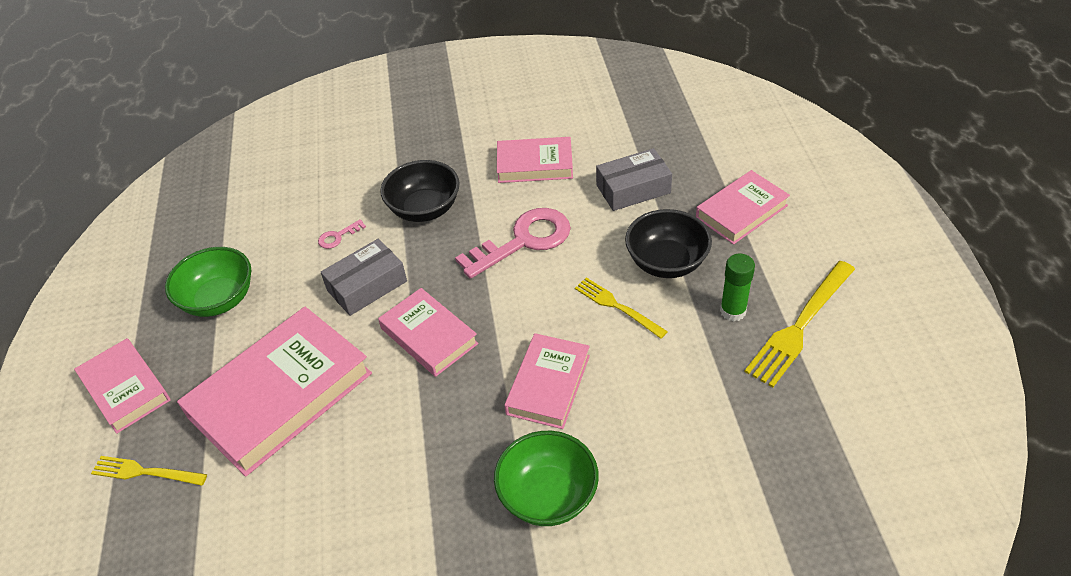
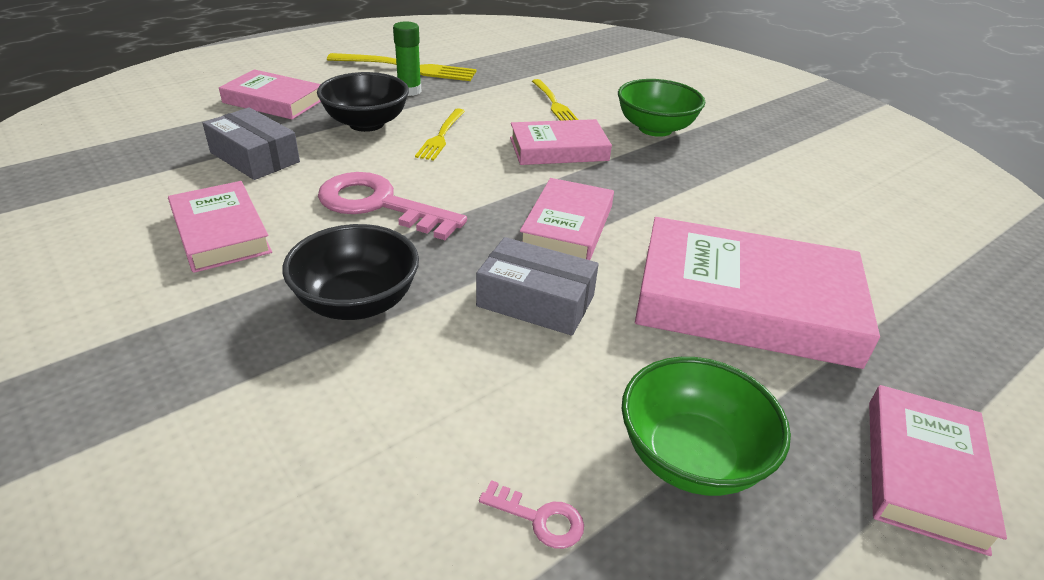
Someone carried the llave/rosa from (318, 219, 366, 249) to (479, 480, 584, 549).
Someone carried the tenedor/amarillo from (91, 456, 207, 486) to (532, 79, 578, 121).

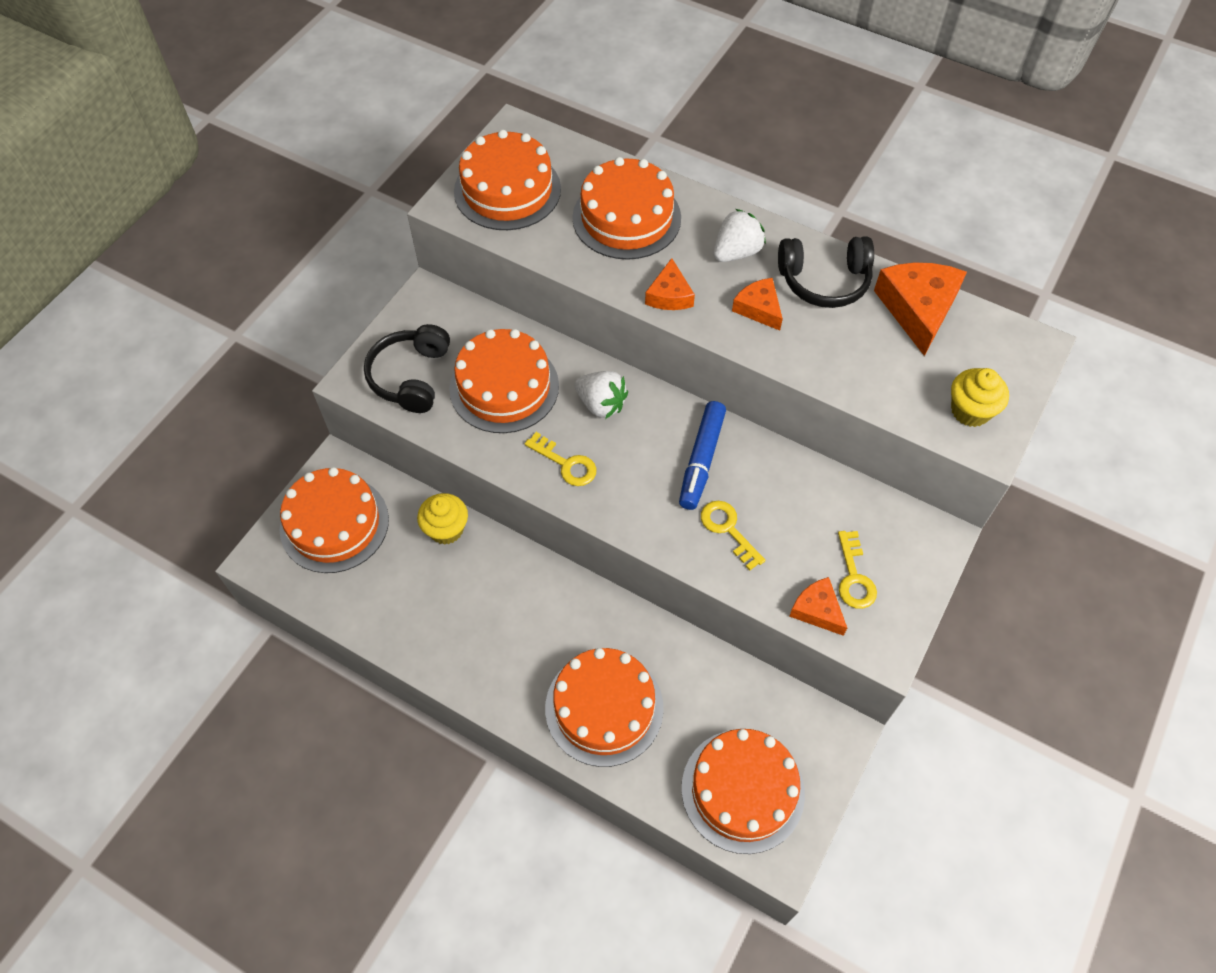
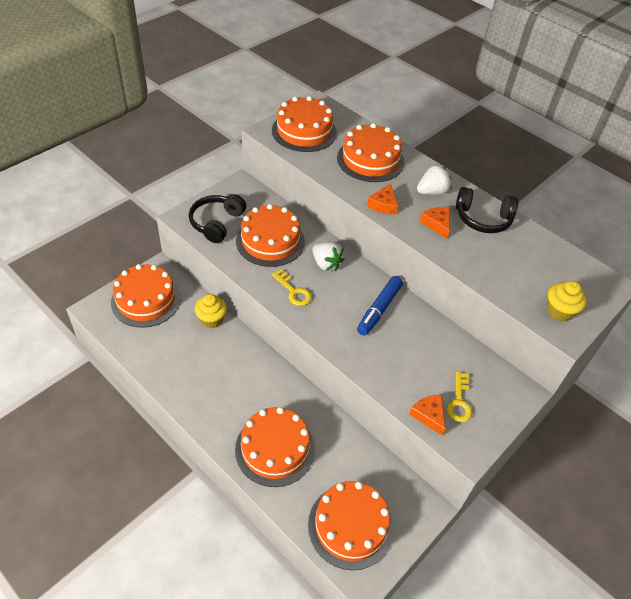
Someone took away the llave/amarillo at (701, 501, 766, 571).
Someone took away the queso/naranja at (874, 263, 967, 356).

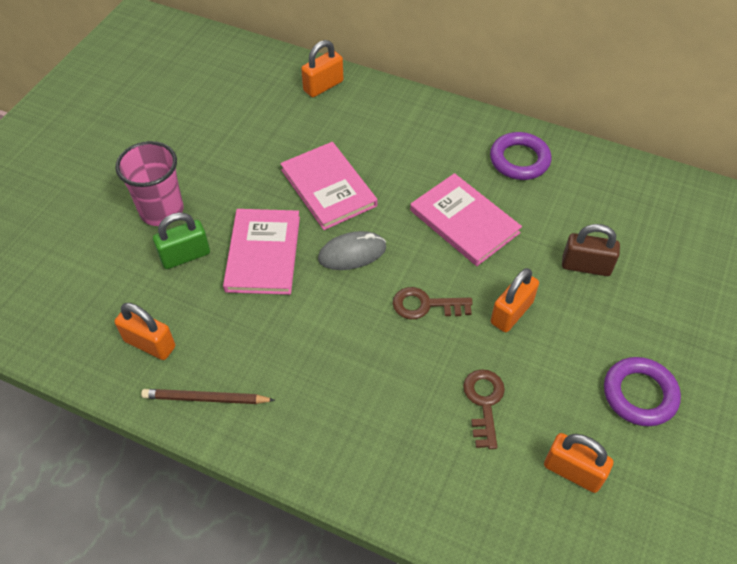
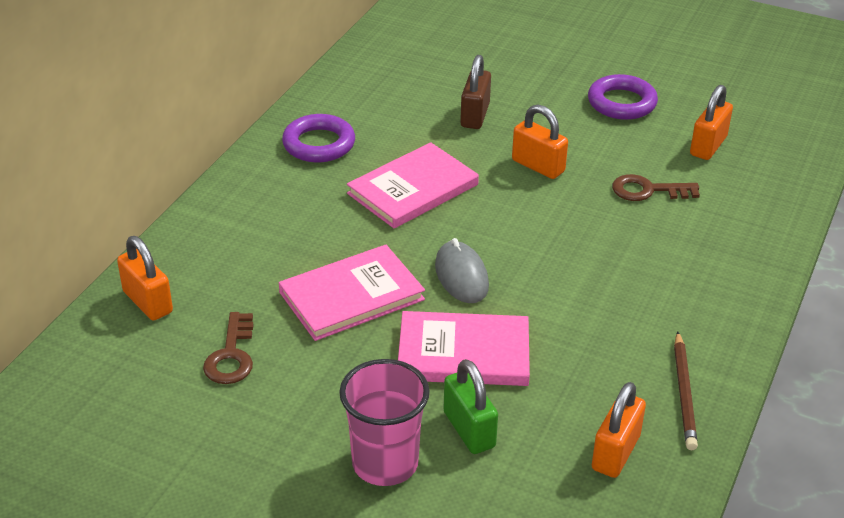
Someone carried the llave/marrón from (393, 287, 473, 319) to (203, 312, 253, 384).

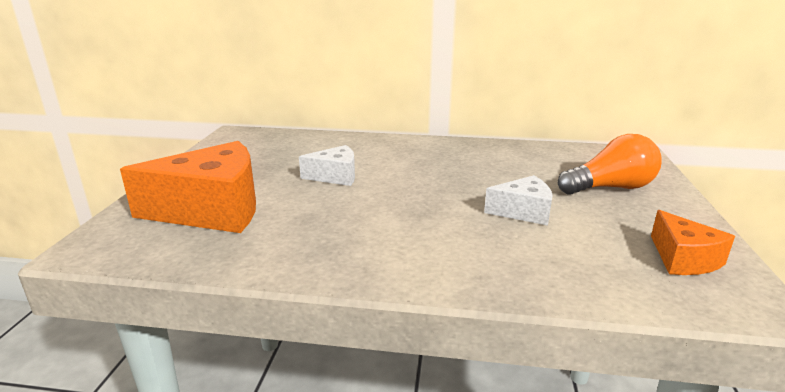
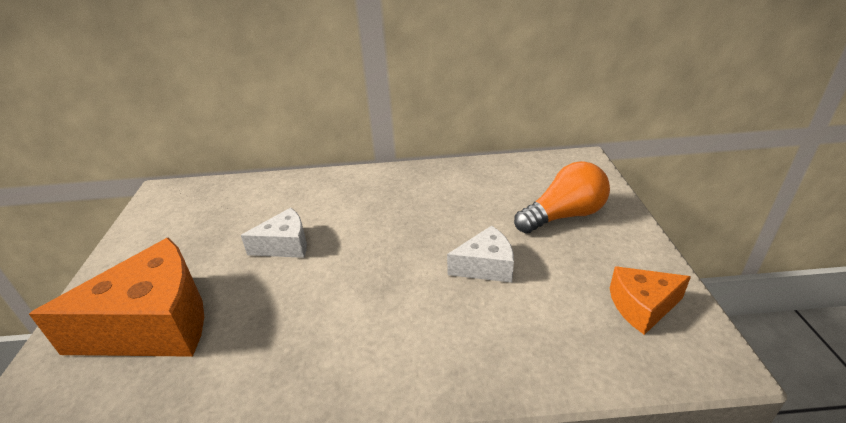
Someone rotated the queso/naranja at (651, 210, 735, 275) by 105 degrees clockwise.

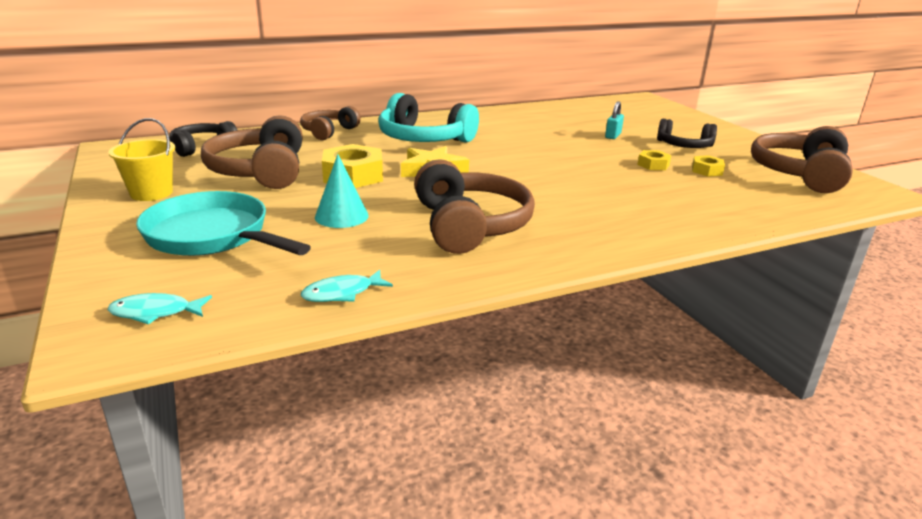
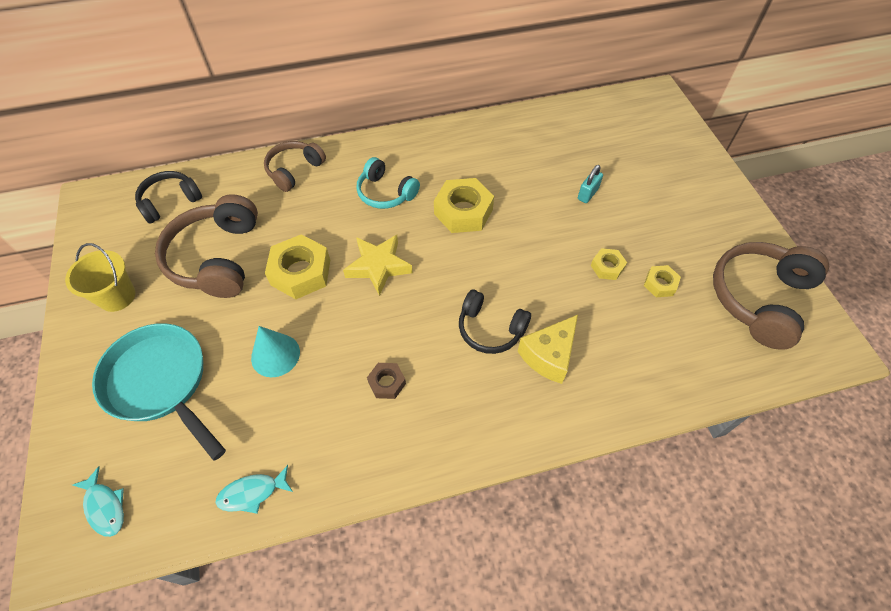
Someone rotated the pez/turquesa at (108, 293, 212, 325) by 135 degrees counterclockwise.
Someone scaled the auriculares/turquesa at (378, 93, 479, 143) by 0.61.
Someone swapped the auriculares/marrón at (414, 159, 535, 254) for the tuerca/marrón at (367, 363, 406, 399).
Someone put down the tuerca/amarillo at (434, 178, 494, 233).
Someone carried the auriculares/negro from (657, 119, 717, 148) to (459, 290, 531, 354).
Someone put down the queso/amarillo at (518, 315, 578, 384).

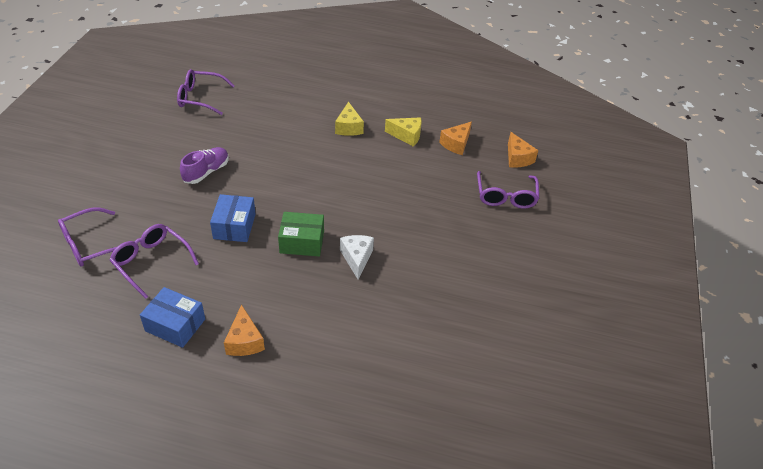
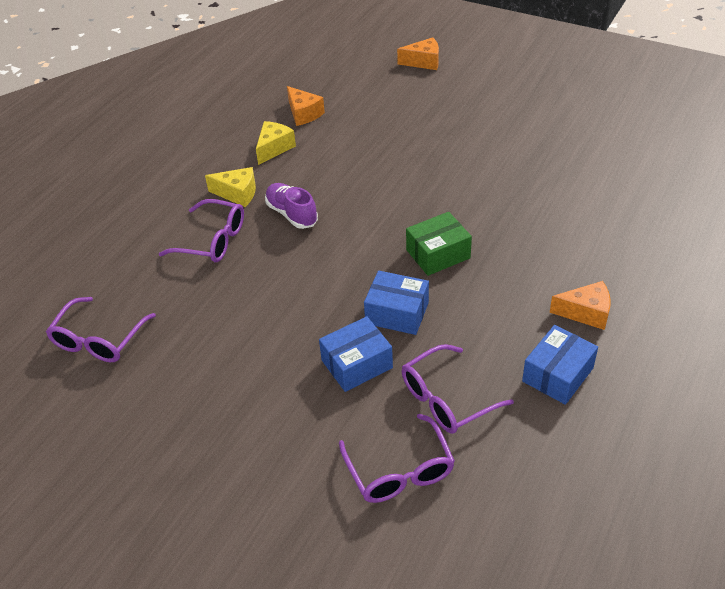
Someone carried the gafas/morado from (477, 171, 539, 208) to (159, 199, 244, 262).
Someone carried the zapato/morado from (180, 147, 229, 184) to (265, 183, 318, 229).
Someone put down the caja/azul at (319, 316, 393, 392).
Someone carried the queso/naranja from (508, 132, 538, 168) to (397, 37, 439, 70).
Someone rotated the caja/verde at (278, 212, 324, 257) by 45 degrees clockwise.
Someone took away the queso/blanco at (340, 235, 374, 279).

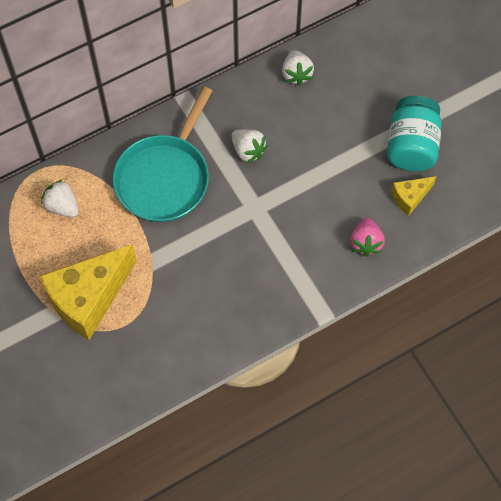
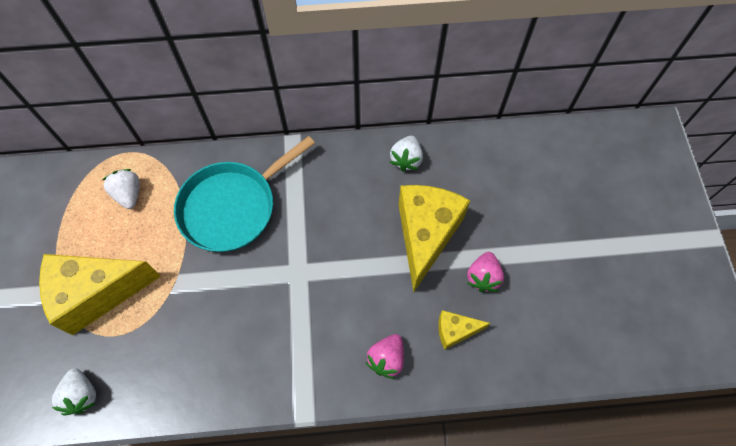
Someone carried the fresa/blanco from (231, 129, 268, 163) to (51, 368, 96, 415).
Someone put down the queso/amarillo at (398, 185, 471, 292).
Someone swapped the tarro/turquesa at (387, 95, 442, 171) for the fresa/rosa at (467, 252, 504, 292).

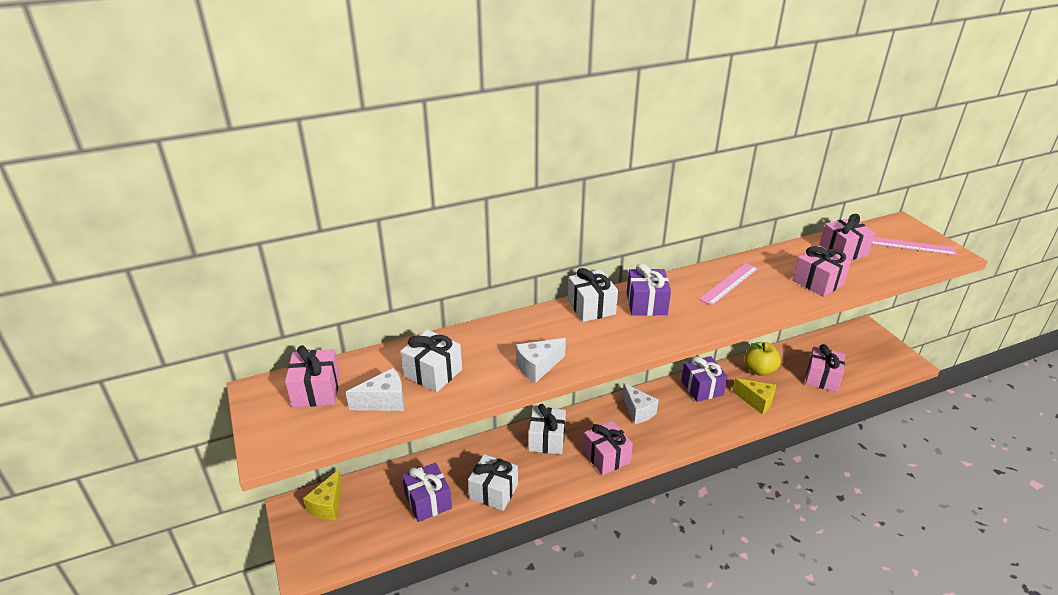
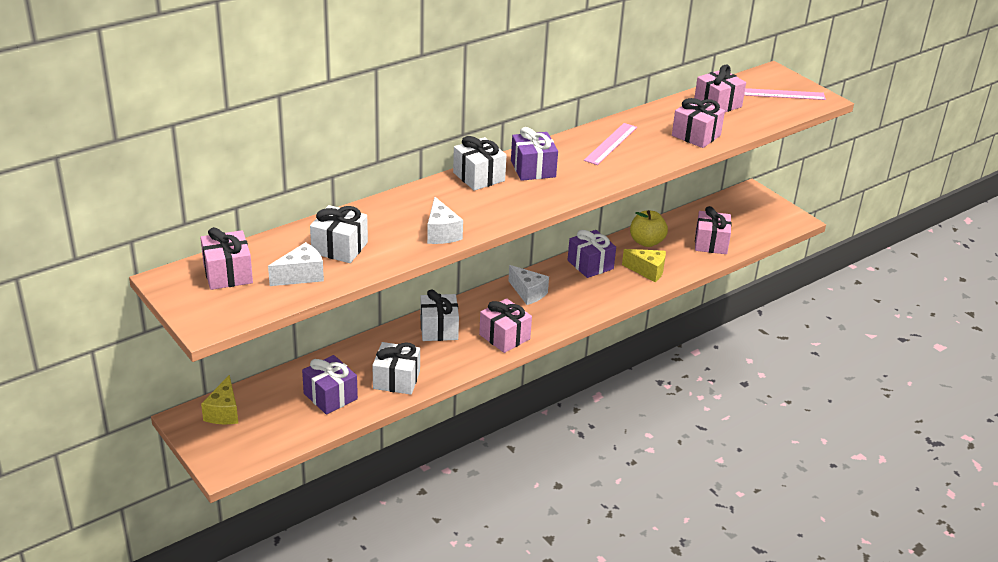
Someone rotated the queso/blanco at (516, 338, 566, 383) by 60 degrees counterclockwise.

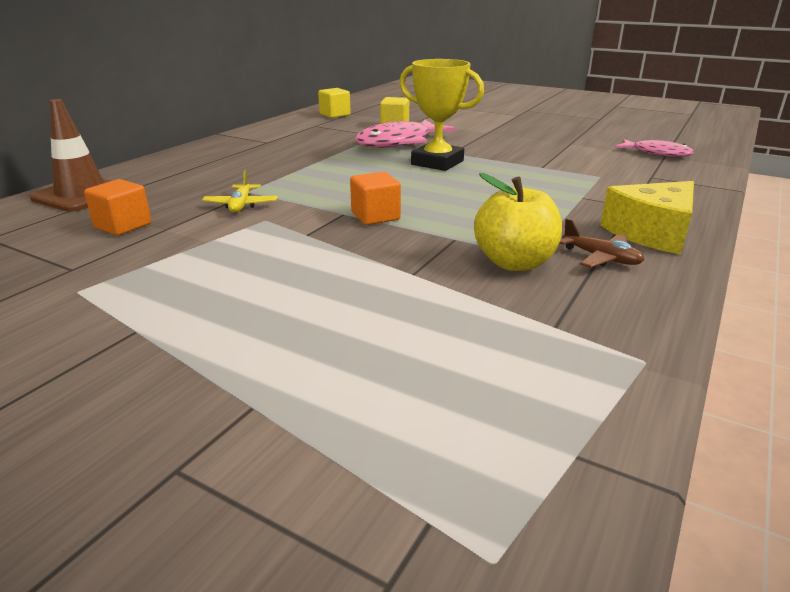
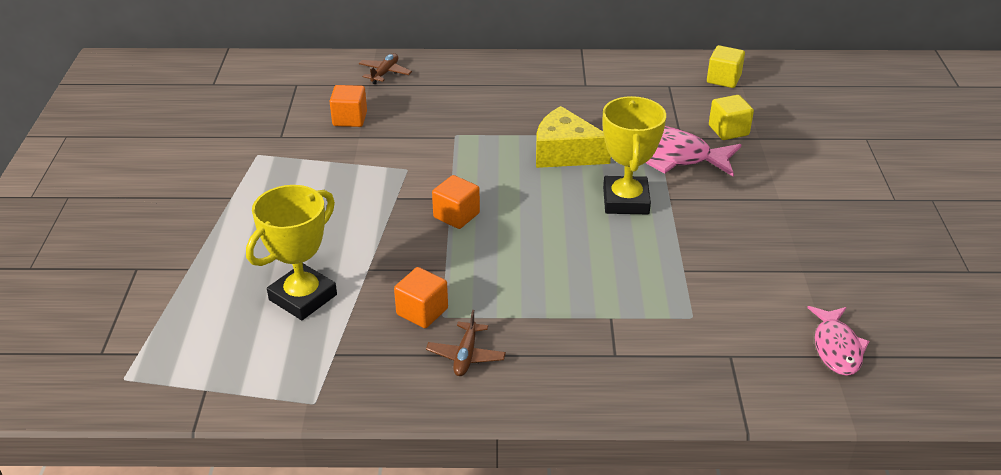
Someone put down the trofeo/amarillo at (246, 185, 337, 320).
Someone swapped the cono de tráfico/marrón at (30, 99, 111, 212) for the avión/marrón at (359, 53, 412, 84).
Someone swapped the manzana/amarillo at (474, 173, 562, 271) for the cubo/naranja at (394, 267, 448, 328).
Someone carried the queso/amarillo from (600, 181, 694, 254) to (536, 106, 611, 168).
Someone took away the avión/amarillo at (202, 170, 278, 213).

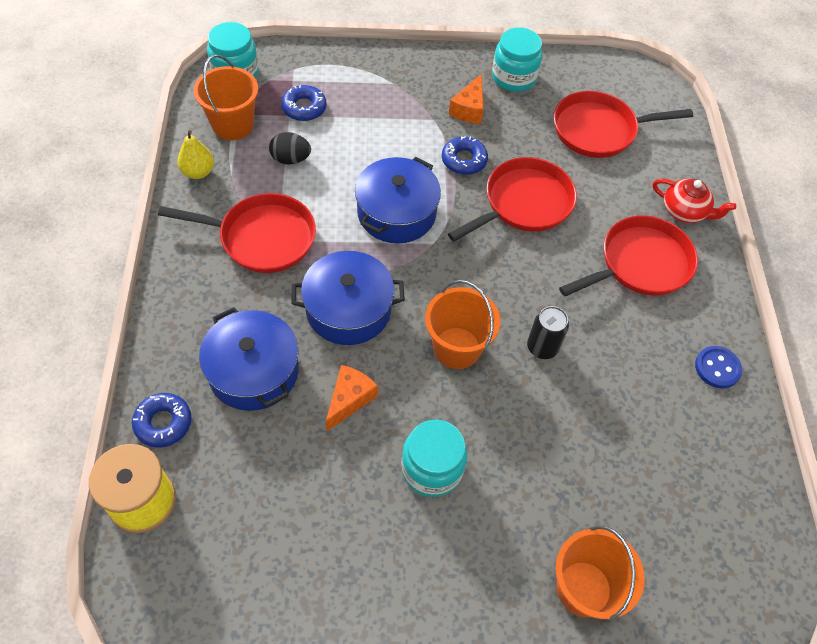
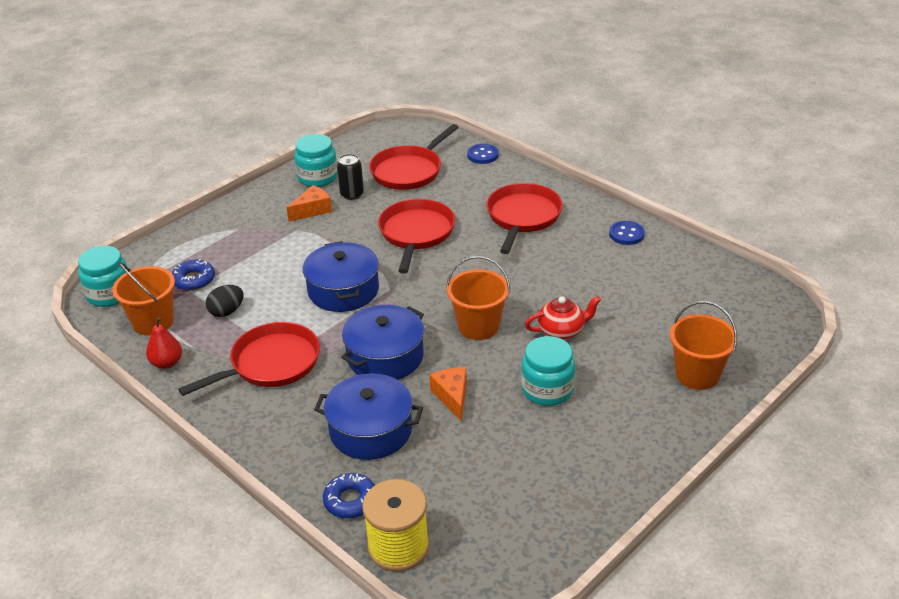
Someone repainted the pera/amarillo at (177, 130, 214, 179), which became the pera/rojo at (146, 317, 182, 369).
Someone rotated the queso/naranja at (449, 74, 484, 124) by 105 degrees counterclockwise.
Someone carried the lata/negro from (527, 306, 569, 359) to (337, 154, 364, 200).
Someone put down the botón/azul at (467, 144, 499, 164).
Someone carried the tetera/rojo from (653, 179, 736, 223) to (525, 296, 601, 340).
Someone took away the rosquilla/azul at (442, 136, 488, 175).

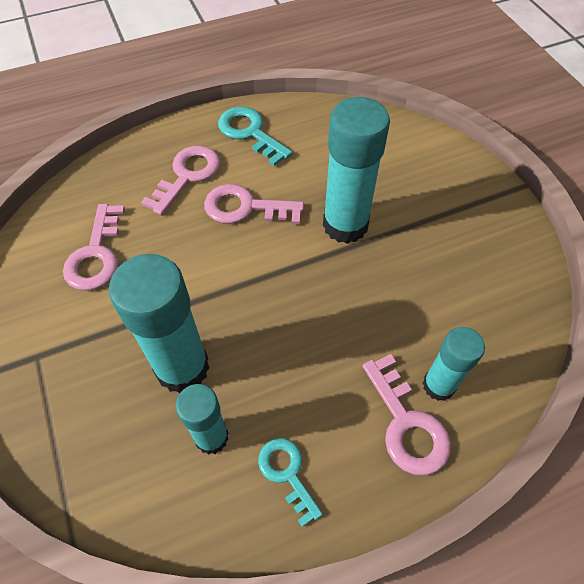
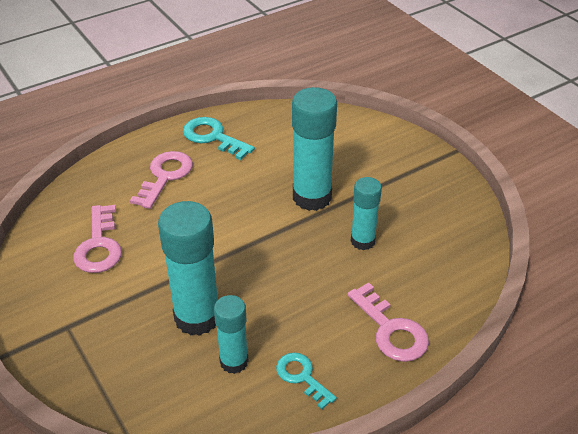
Someone carried the barra de pegamento/turquesa from (423, 327, 485, 401) to (351, 177, 382, 250).
Someone took away the llave/rosa at (204, 184, 304, 225).

